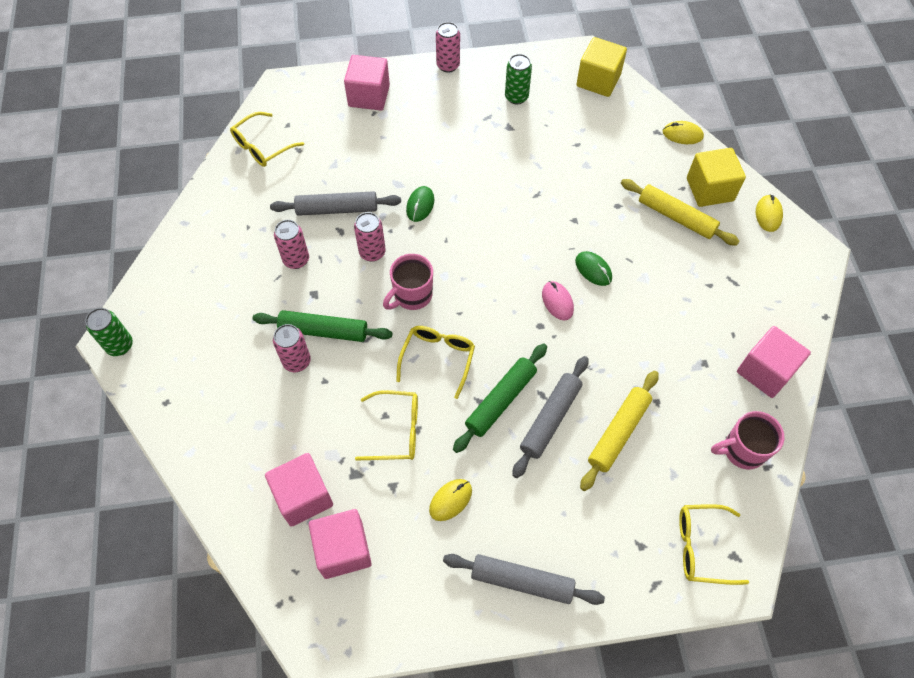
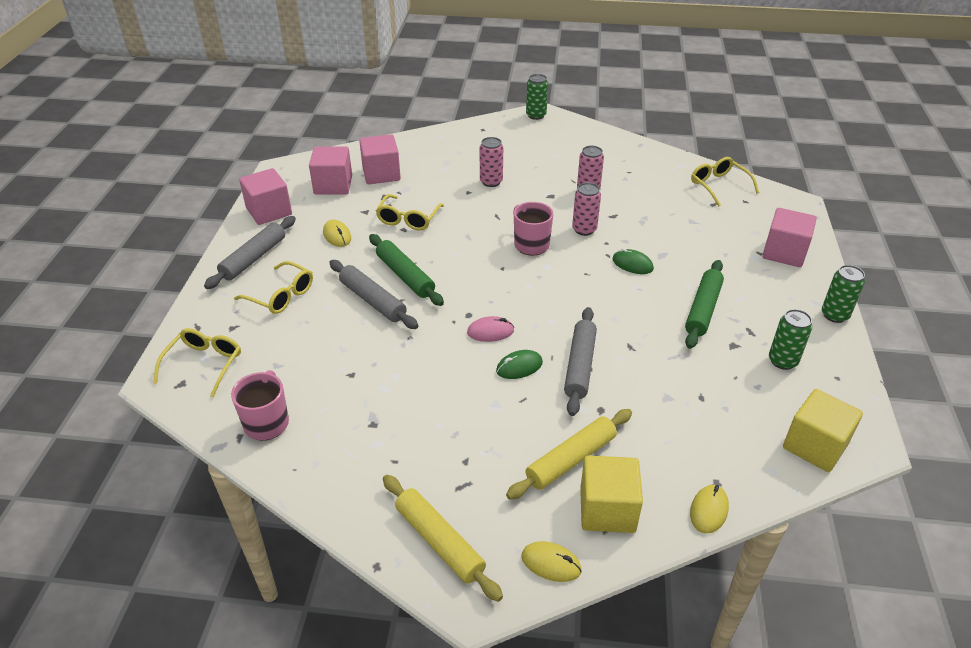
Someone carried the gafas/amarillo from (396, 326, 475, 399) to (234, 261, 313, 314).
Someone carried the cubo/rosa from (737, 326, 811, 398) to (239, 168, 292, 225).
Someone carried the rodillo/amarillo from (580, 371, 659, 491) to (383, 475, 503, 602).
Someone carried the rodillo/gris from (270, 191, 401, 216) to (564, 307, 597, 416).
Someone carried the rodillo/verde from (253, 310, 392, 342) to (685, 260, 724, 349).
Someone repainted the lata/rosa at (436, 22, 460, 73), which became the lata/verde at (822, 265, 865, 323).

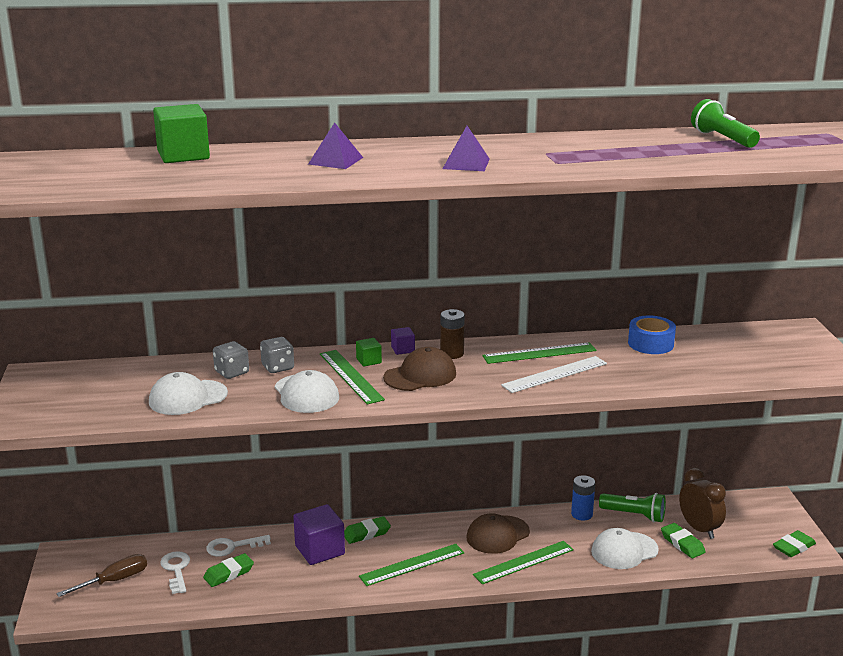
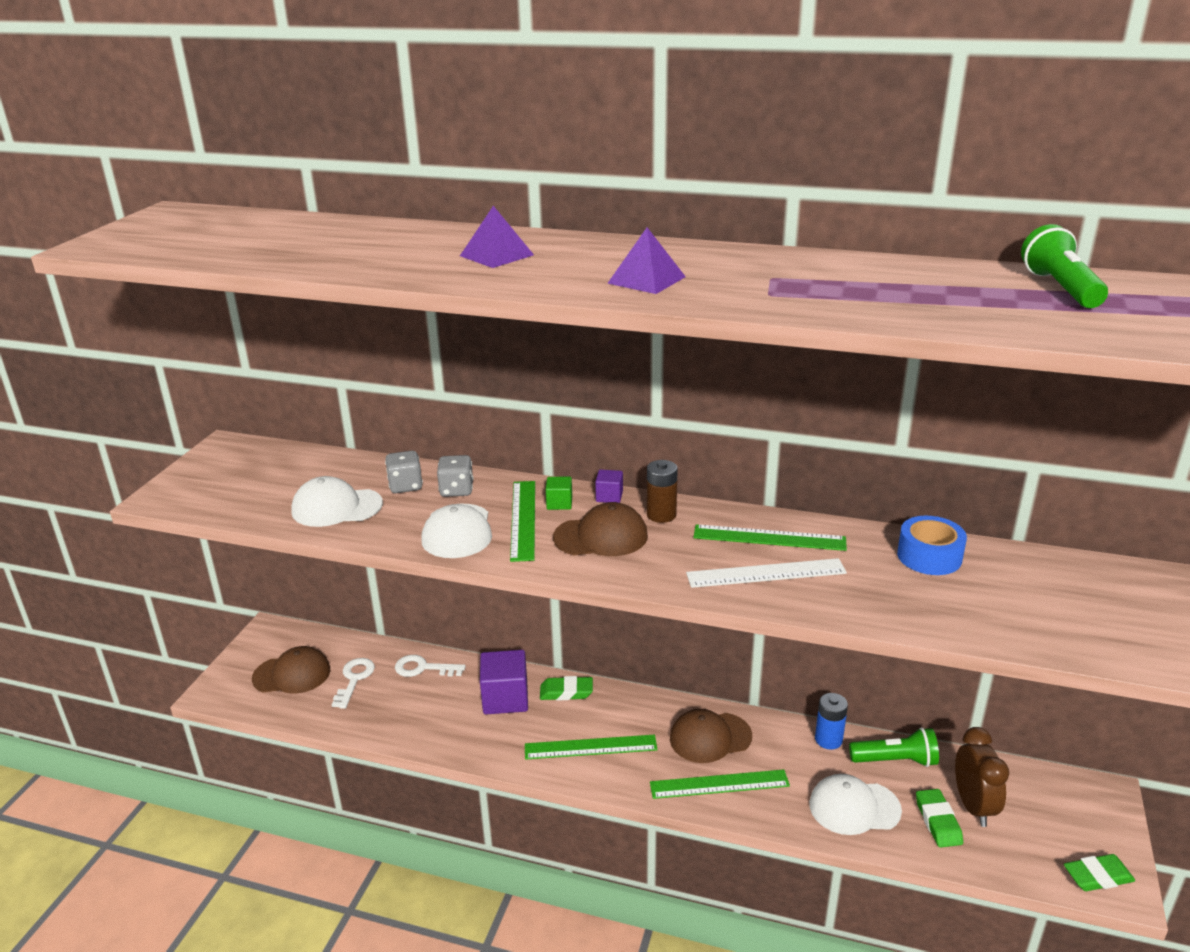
Someone swapped the destornillador/marrón at (56, 554, 147, 597) for the gorra/marrón at (252, 646, 330, 693).
Someone rotated the lámpara de mano/verde at (599, 493, 666, 523) by 45 degrees counterclockwise.
Someone took away the cubo/verde at (153, 104, 210, 163).
Someone took away the goma de borrar/verde at (203, 553, 254, 587).

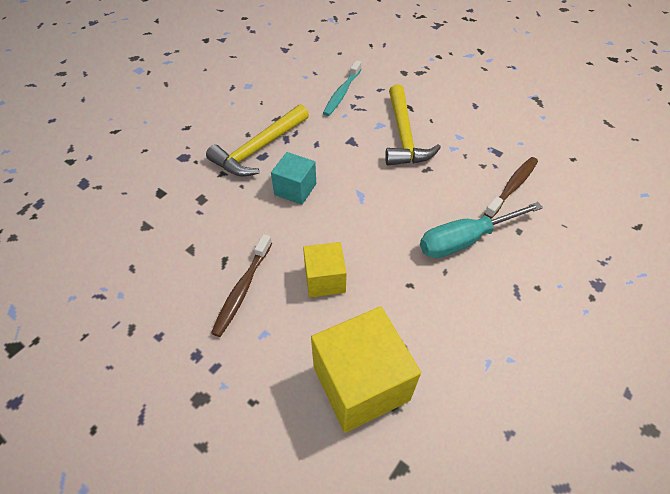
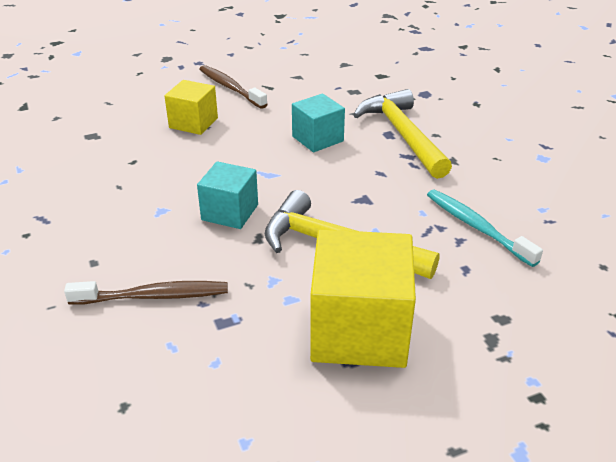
Someone rotated the cepillo de dientes/marrón at (484, 157, 538, 218) by 75 degrees counterclockwise.
Someone put down the cubo/turquesa at (197, 161, 258, 229).
Someone carried the cubo/amarillo from (311, 306, 421, 433) to (310, 230, 416, 368).
Someone took away the destornillador/turquesa at (420, 202, 543, 258).

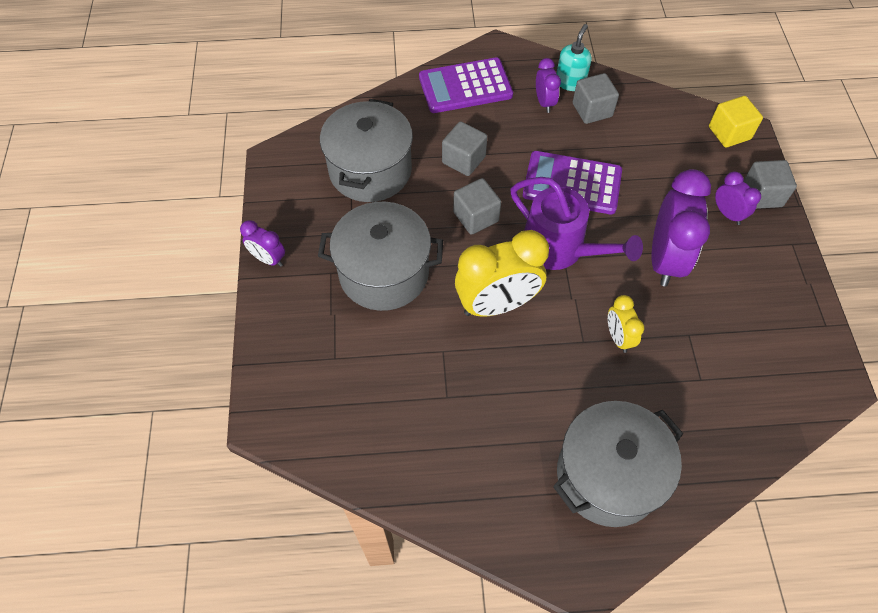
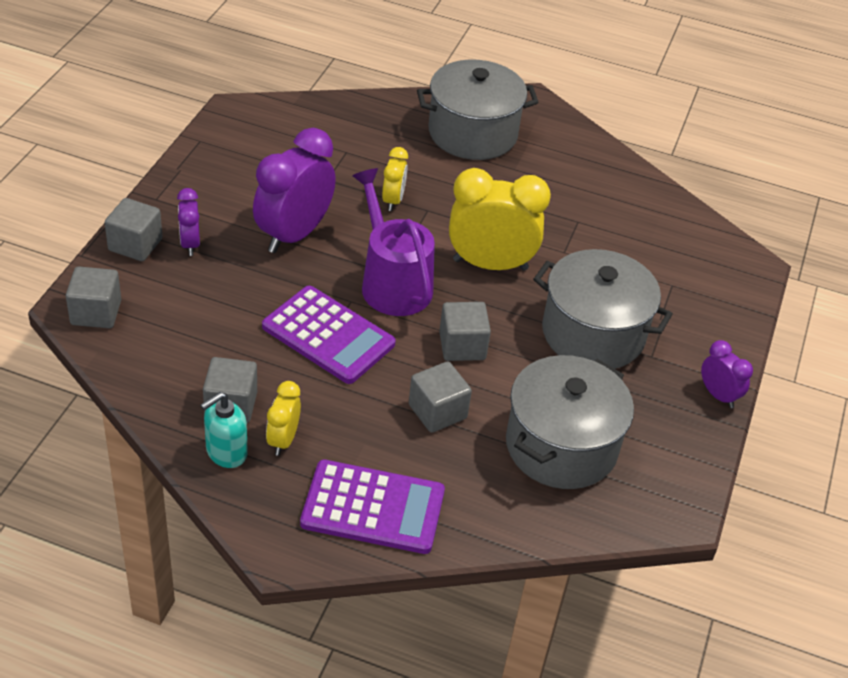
Someone repainted the cubo/amarillo at (709, 96, 763, 148), which became the cubo/gris at (66, 266, 121, 328).
Someone repainted the despertador/morado at (536, 58, 561, 113), which became the despertador/amarillo at (266, 381, 301, 456).

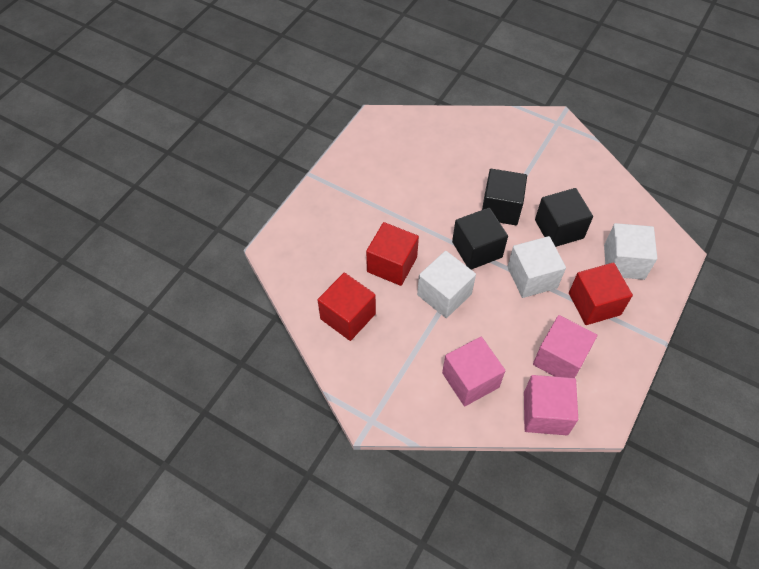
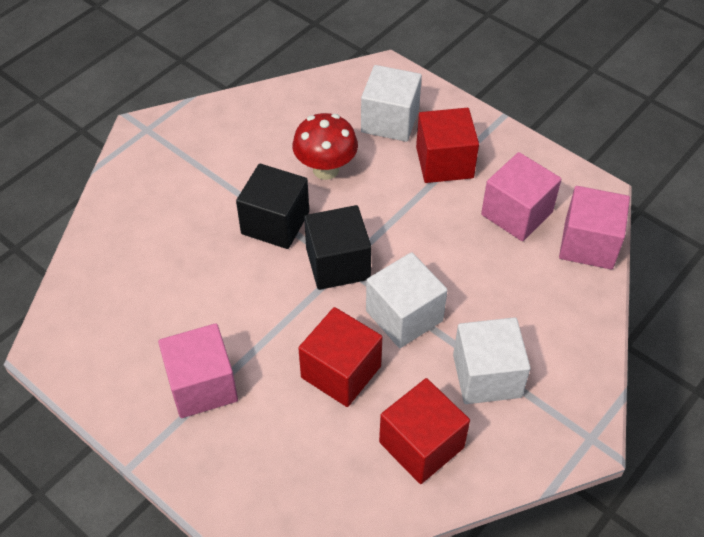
Someone carried the cubo/rosa from (442, 337, 505, 406) to (158, 323, 238, 418).
Someone swapped the cubo/negro at (535, 188, 593, 247) for the seta/rojo at (292, 113, 358, 180).
Someone carried the cubo/blanco from (507, 236, 566, 298) to (453, 317, 531, 404).

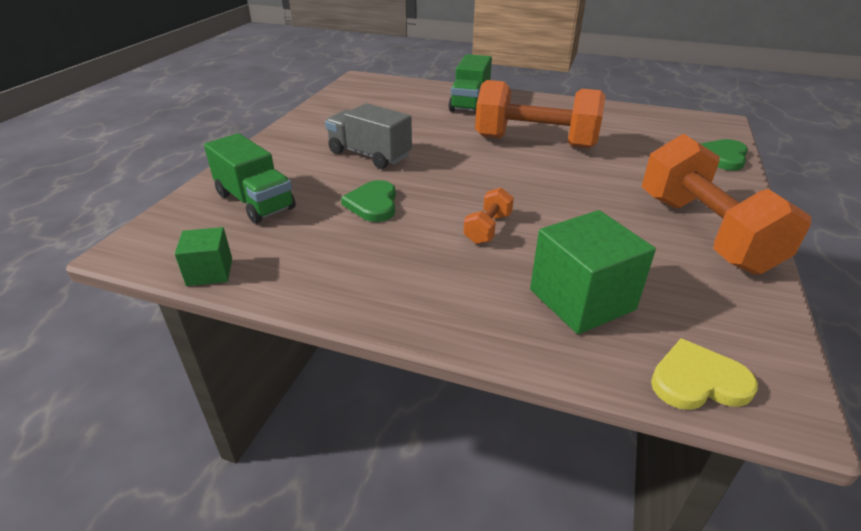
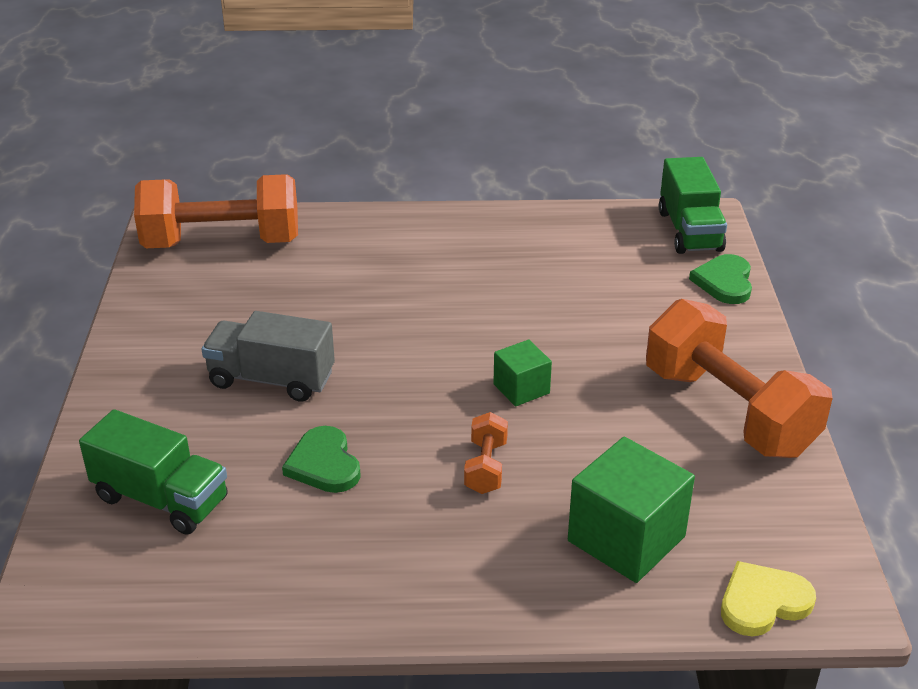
Someone carried the mancuerna/naranja from (475, 80, 606, 149) to (134, 174, 298, 248).
Someone carried the cubo/verde from (175, 227, 232, 286) to (493, 339, 552, 407).
Someone carried the camión/verde from (449, 54, 492, 112) to (659, 157, 727, 254).

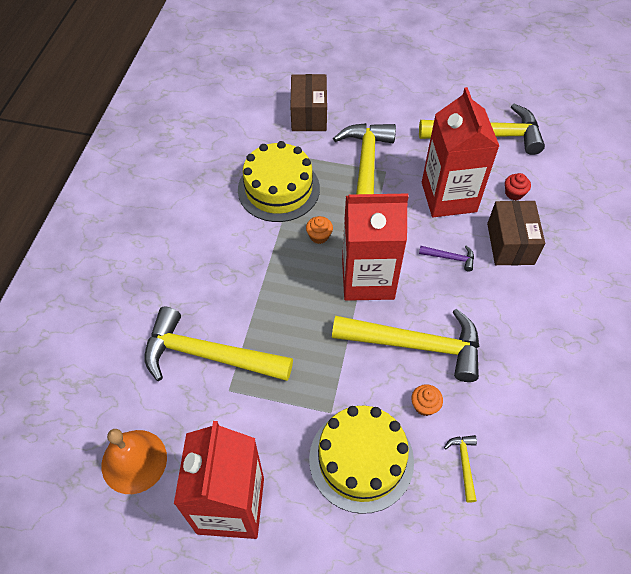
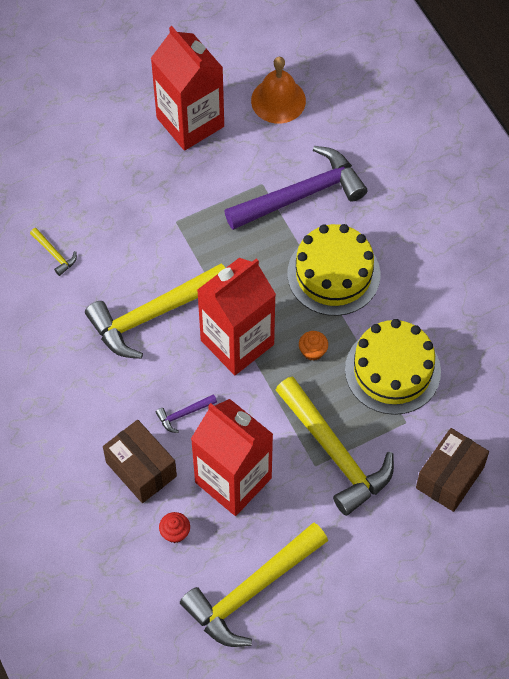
Someone repainted the martillo/amarillo at (144, 307, 293, 381), which became the martillo/morado at (224, 146, 367, 230).
Someone carried the tarta/amarillo from (309, 406, 414, 514) to (287, 224, 380, 316).
Someone rotated the caja/marrón at (290, 74, 327, 131) by 75 degrees clockwise.
Someone took away the magdalena/naranja at (411, 384, 443, 416).

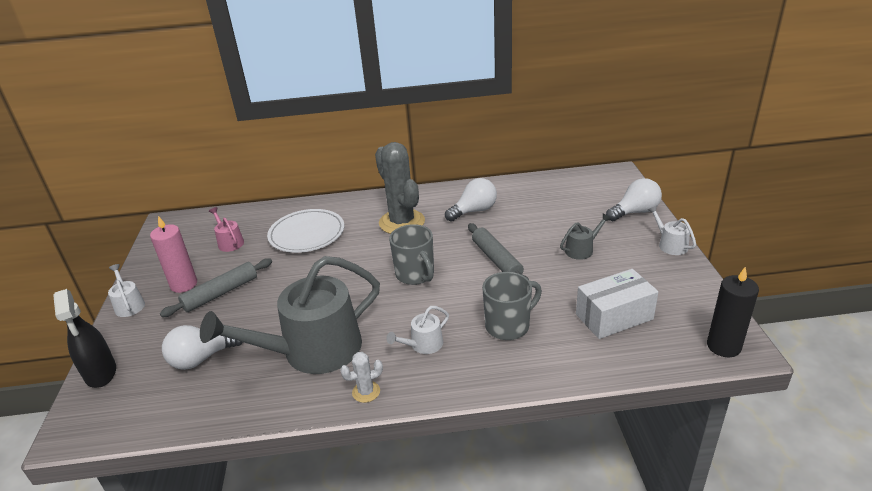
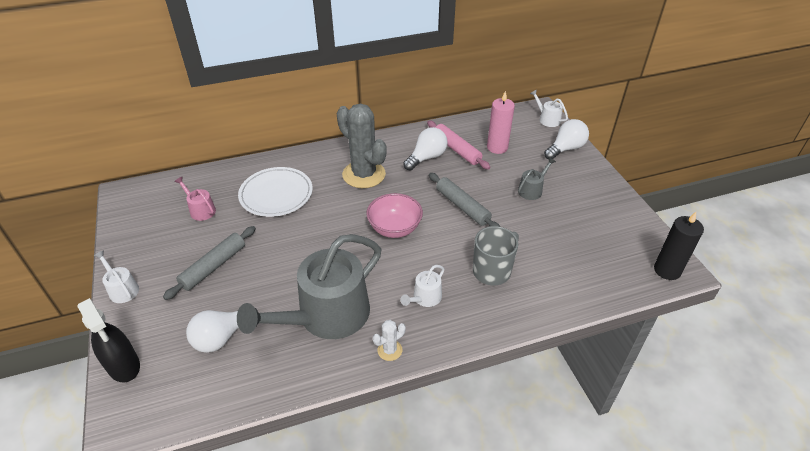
Someone swapped the taza/gris at (389, 224, 434, 285) for the cuenco/rosa at (366, 193, 423, 238).
Someone put down the rodillo/rosa at (427, 121, 490, 170).
Someone carried the vela/rosa from (150, 216, 197, 293) to (487, 91, 515, 154).
Someone carried the regadera/blanco from (648, 205, 696, 255) to (530, 89, 568, 127).
Someone took away the caja/blanco at (576, 269, 658, 339).

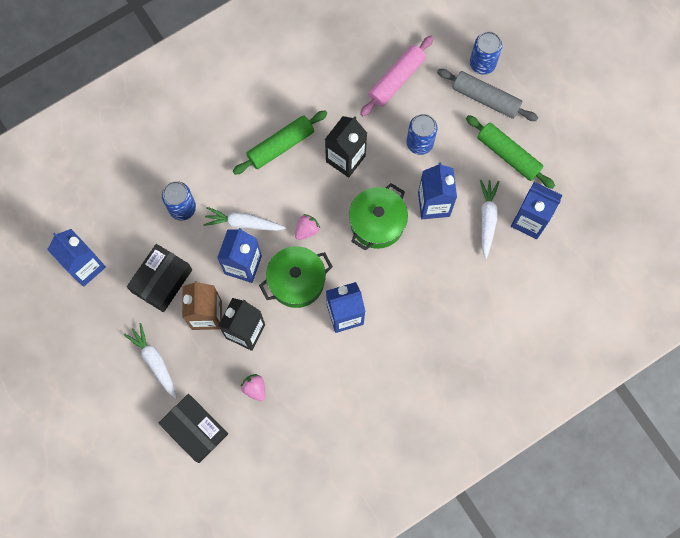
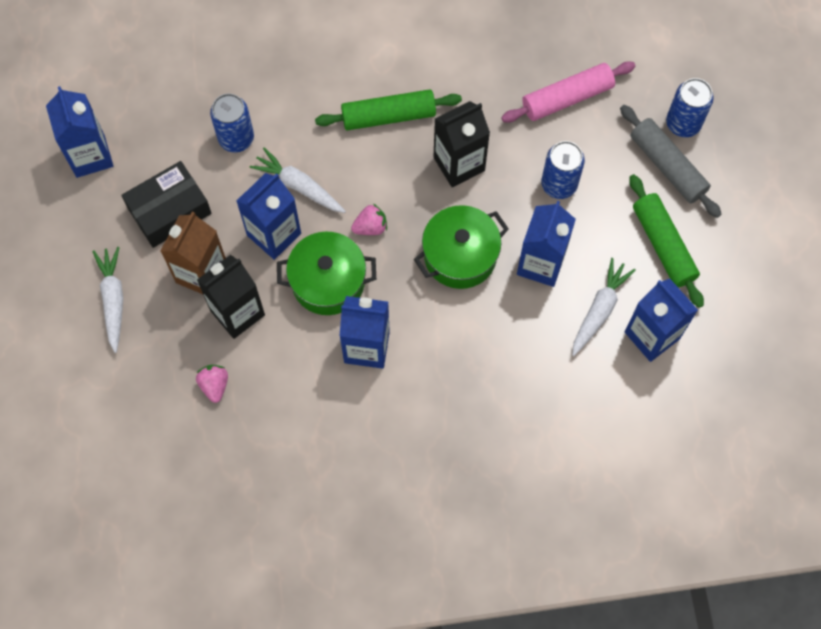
Someone took away the caja/negro at (159, 394, 228, 463).

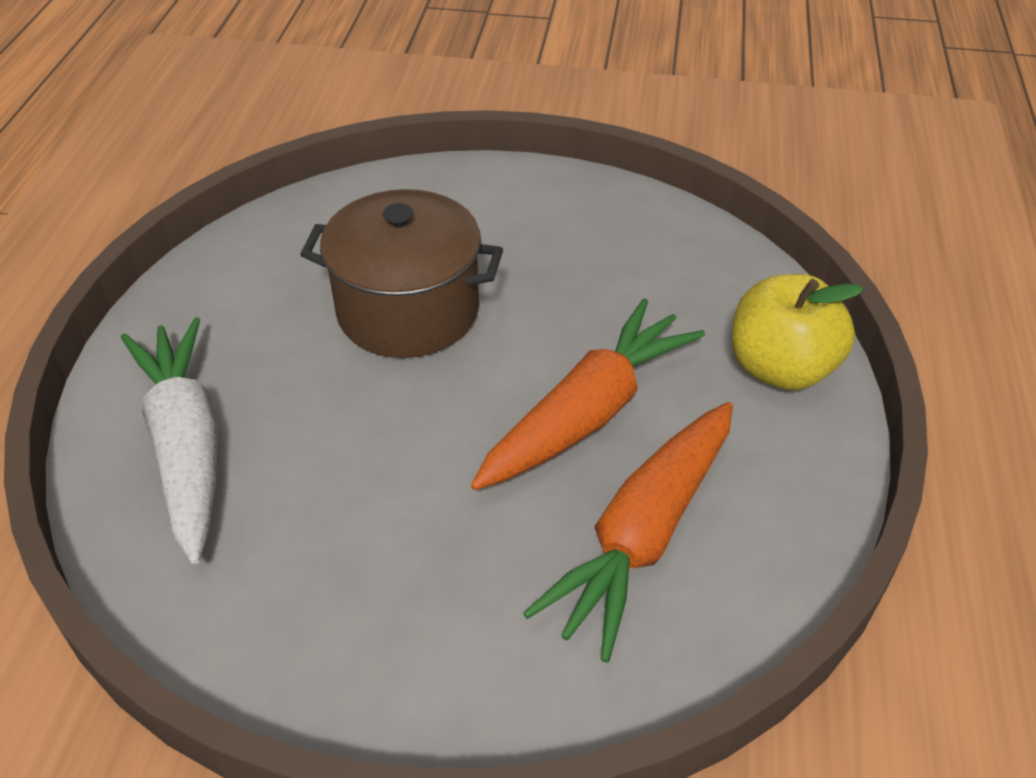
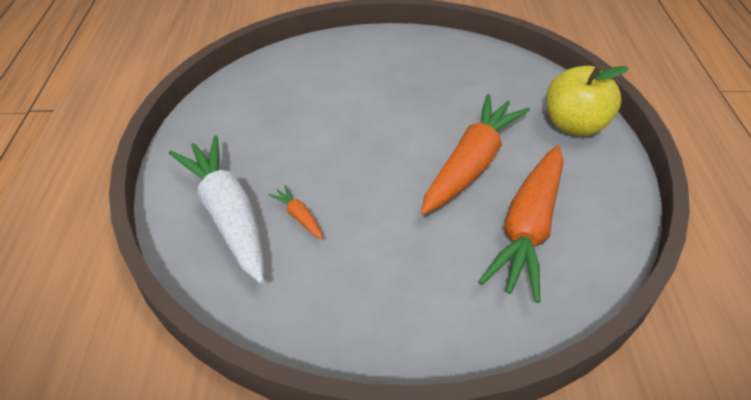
Someone put down the zanahoria/naranja at (268, 185, 323, 239).
Someone took away the olla/marrón at (300, 189, 503, 358).

